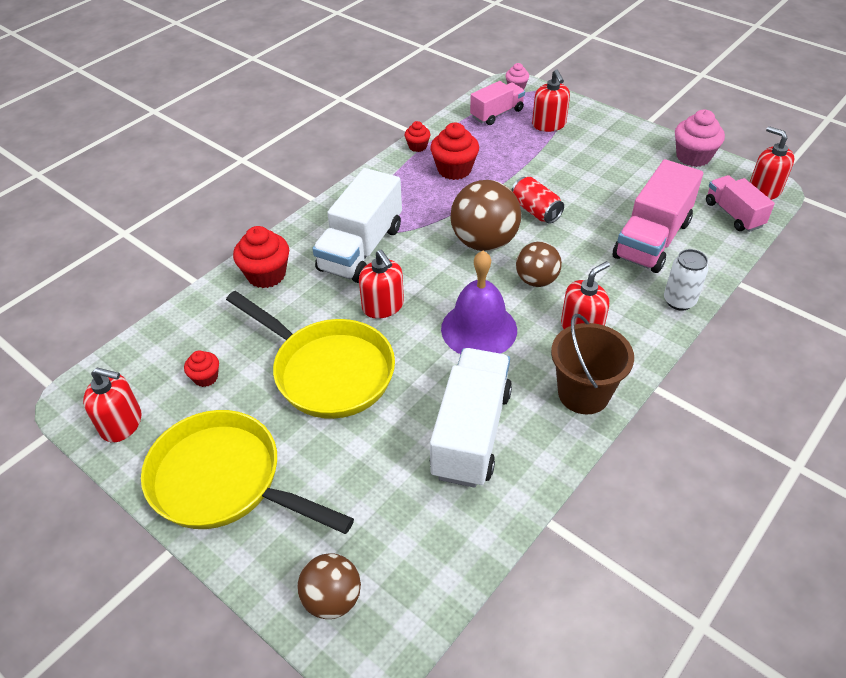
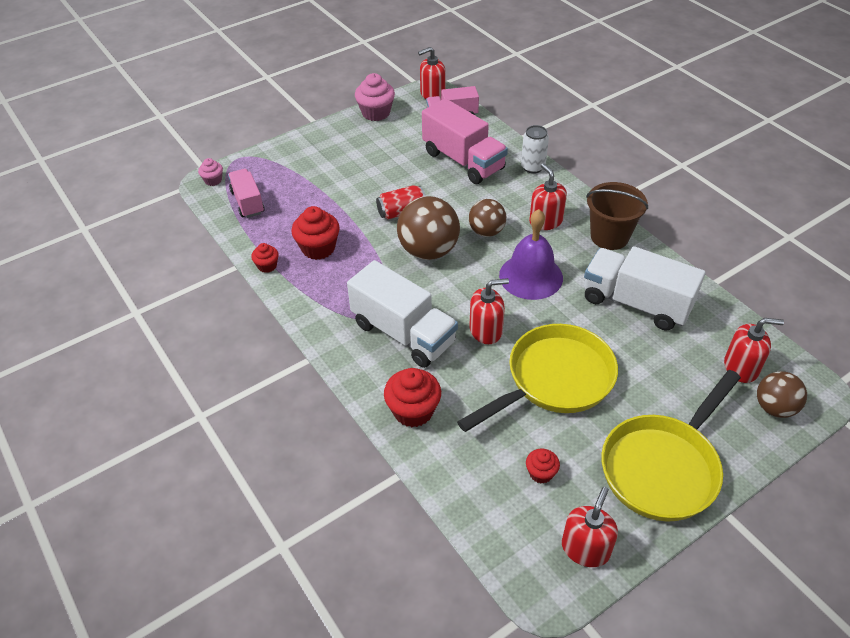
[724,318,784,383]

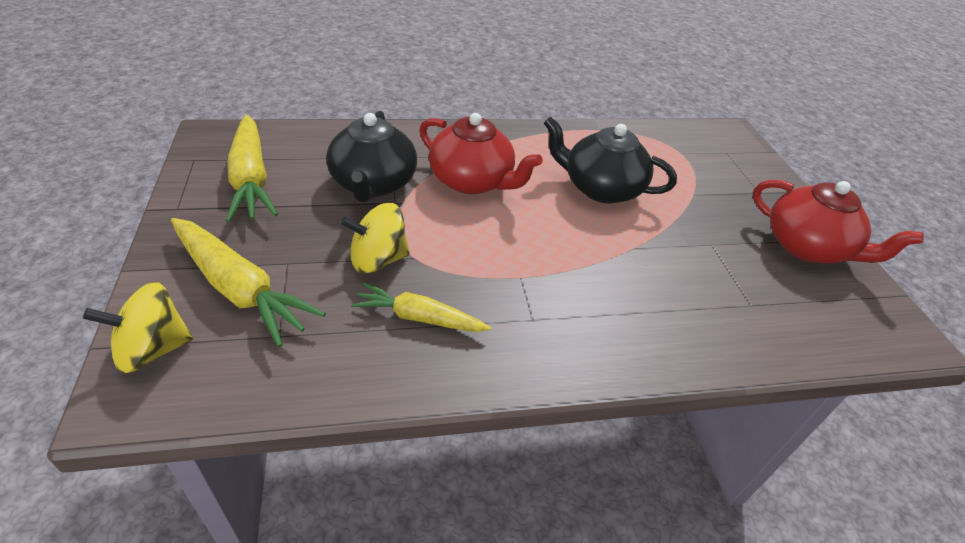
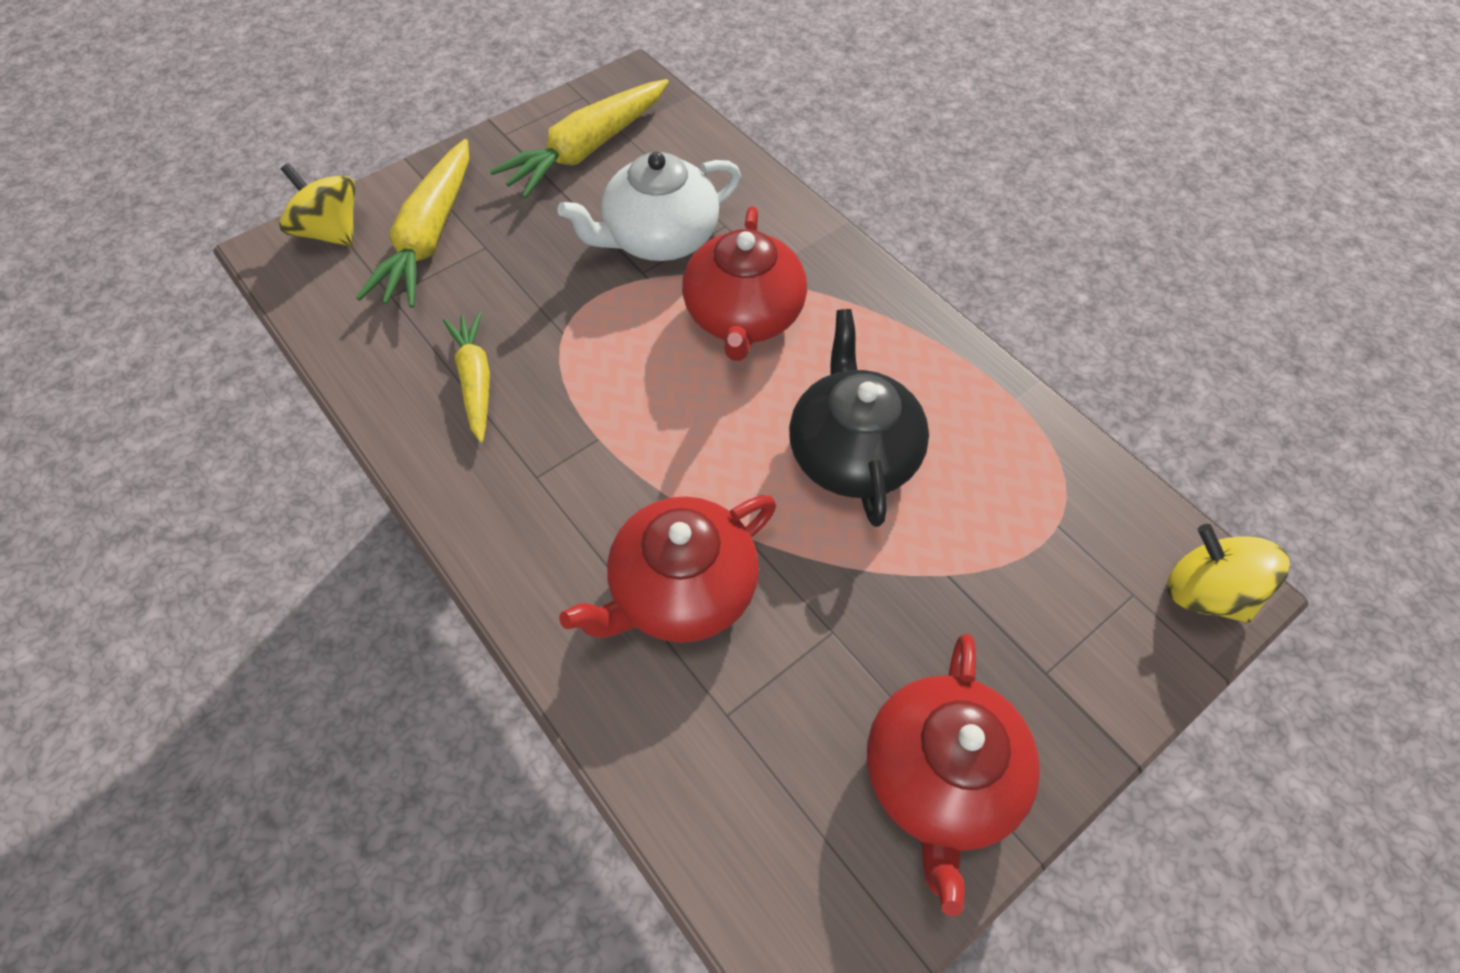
[558,152,741,261]
[559,495,776,643]
[1167,524,1290,623]

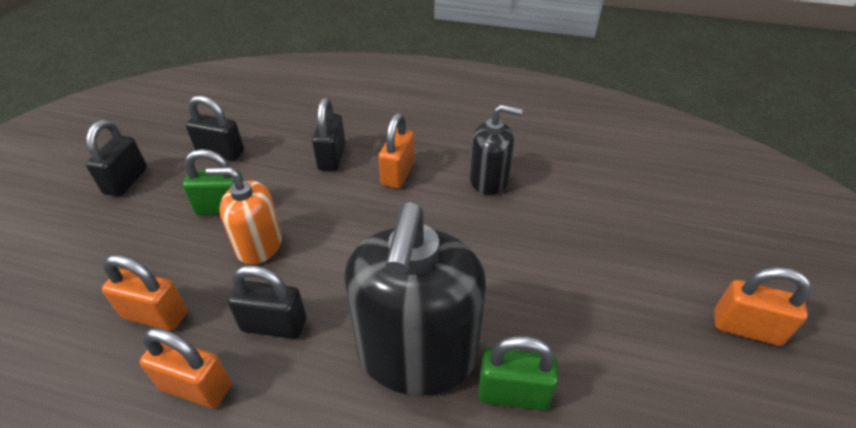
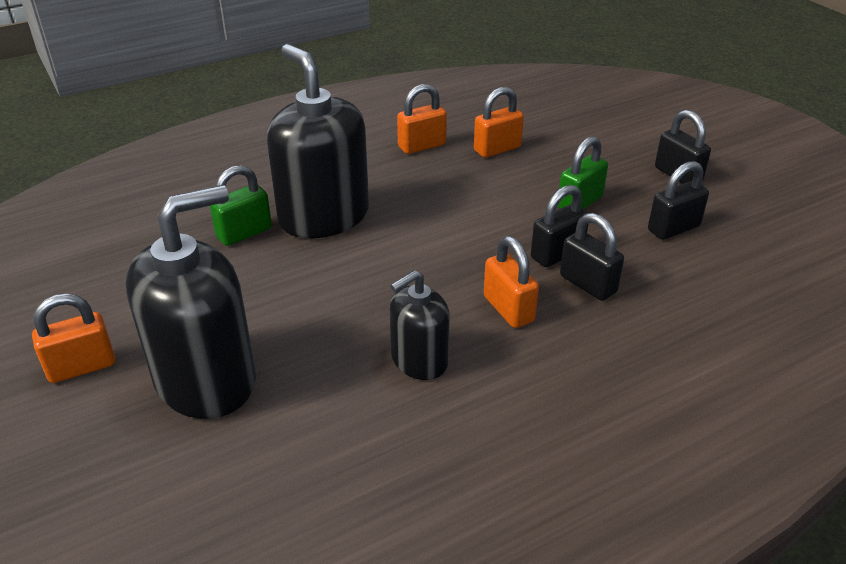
[126,185,256,419]
[531,185,588,267]
[206,167,282,265] (first image)

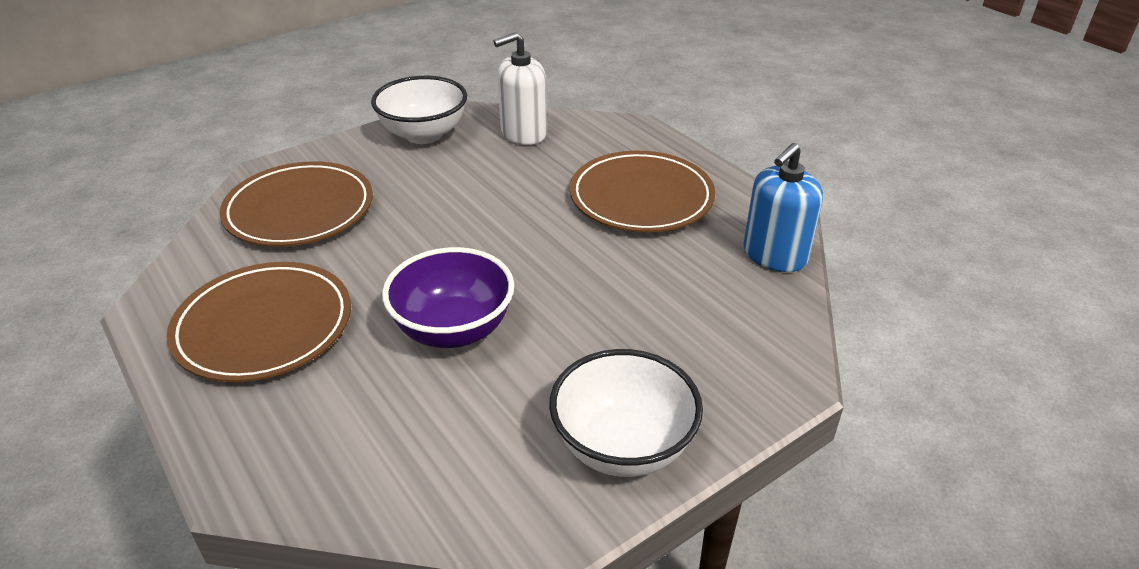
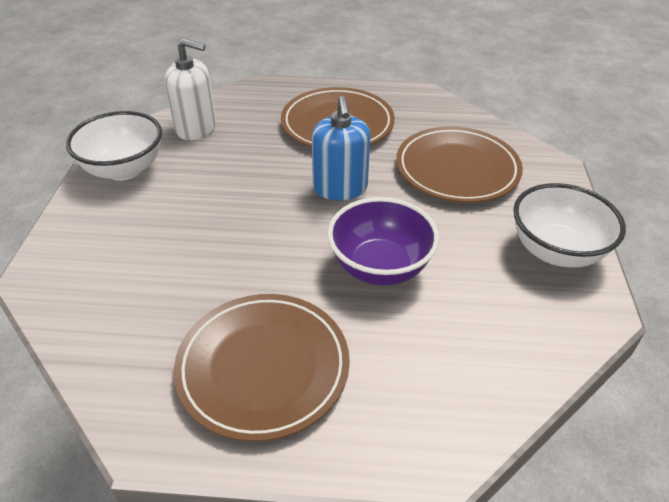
[165,39,216,140]
[312,96,370,201]
[396,126,523,203]

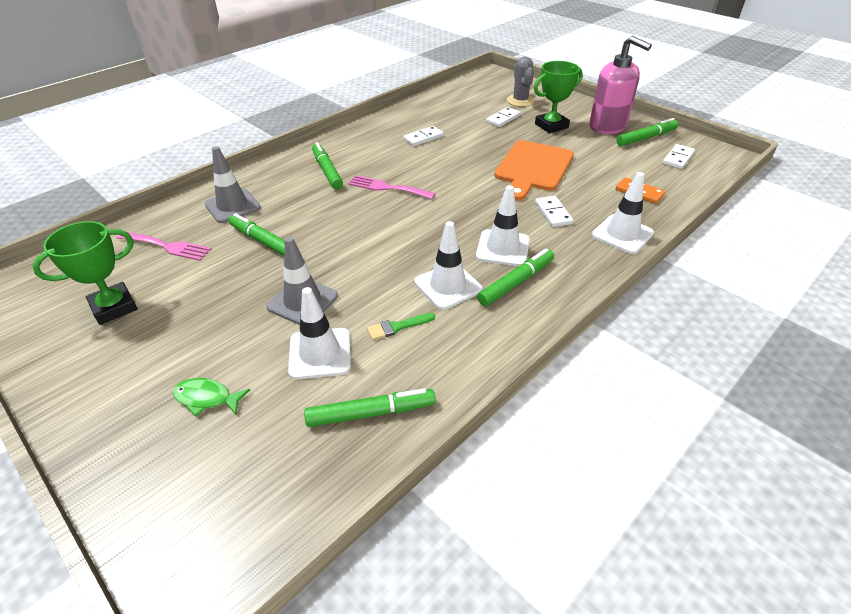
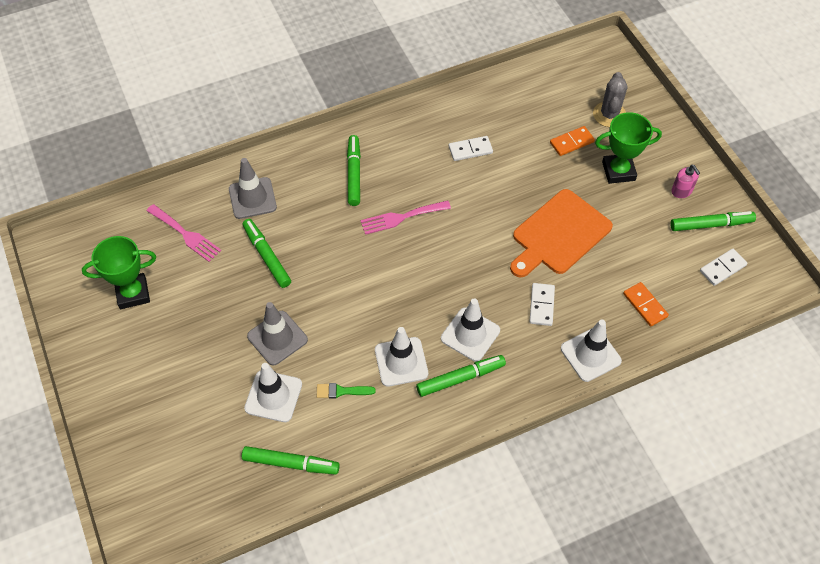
[360,200,451,235]
[550,126,595,156]
[671,165,700,198]
[173,378,250,416] (first image)

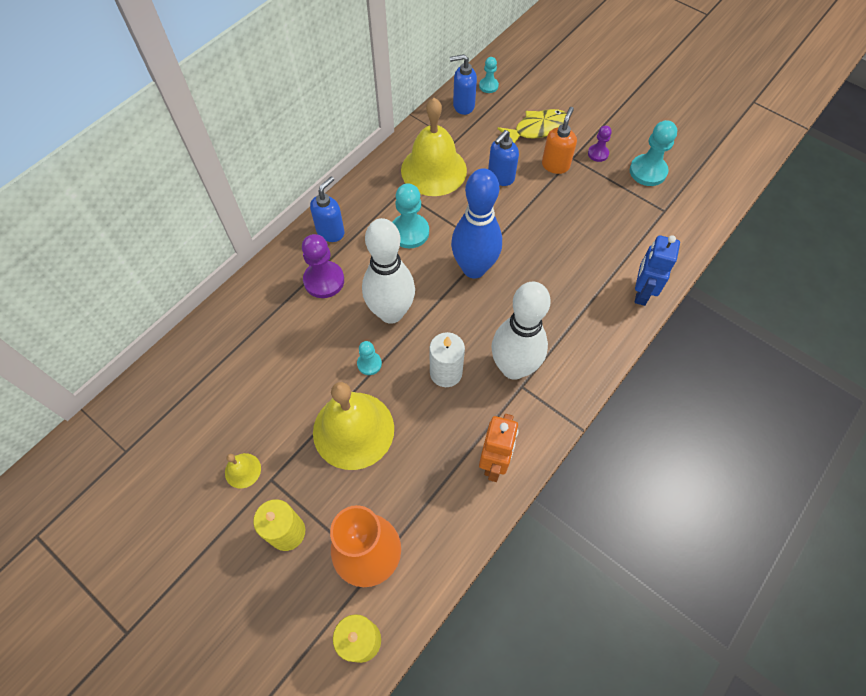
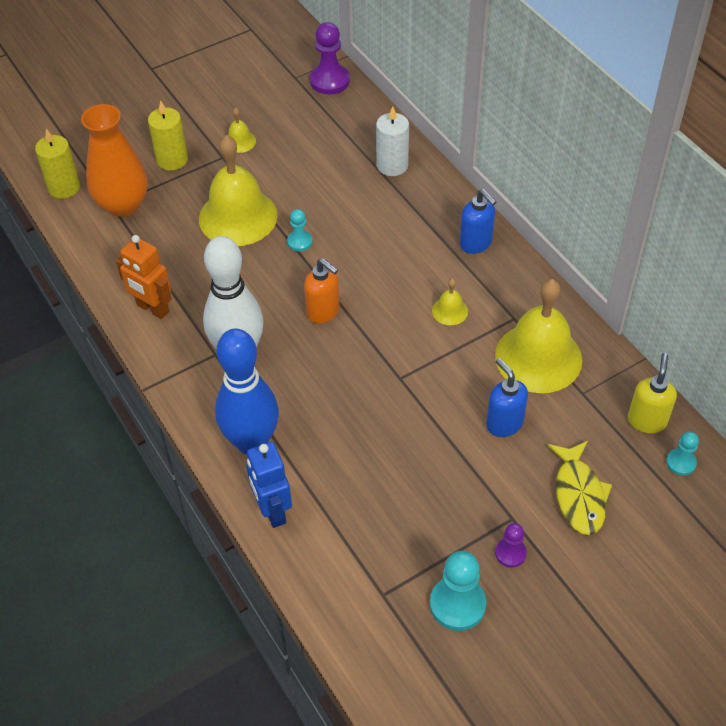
[215,329,279,455]
[246,442,292,528]
[304,258,339,324]
[310,22,350,94]
[376,106,409,176]
[432,279,468,325]
[628,353,677,433]
[362,218,415,324] (first image)

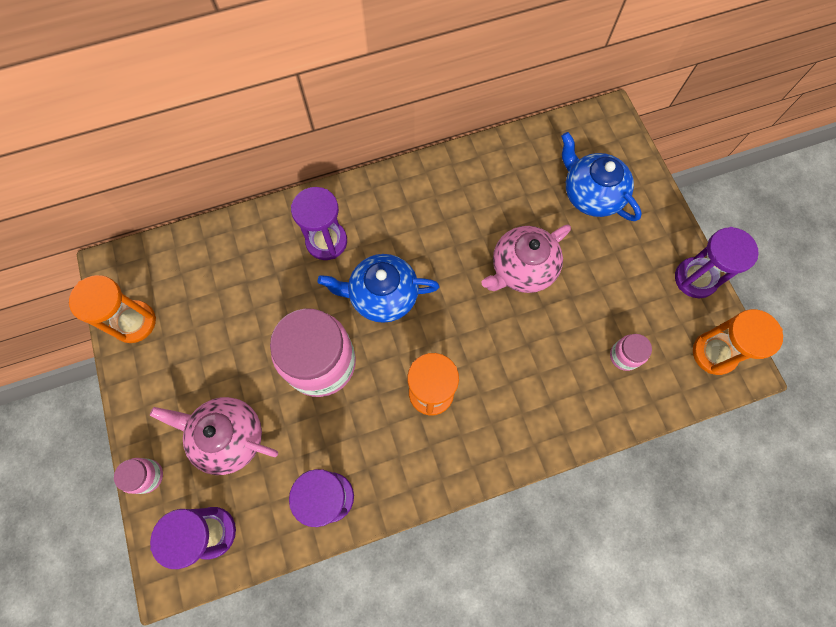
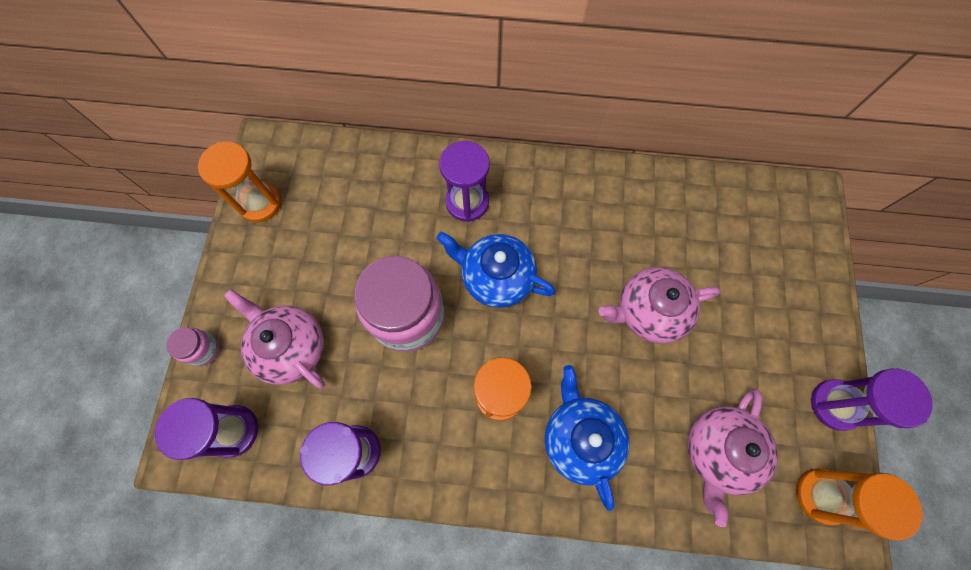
[545,365,630,511]
[688,389,778,527]

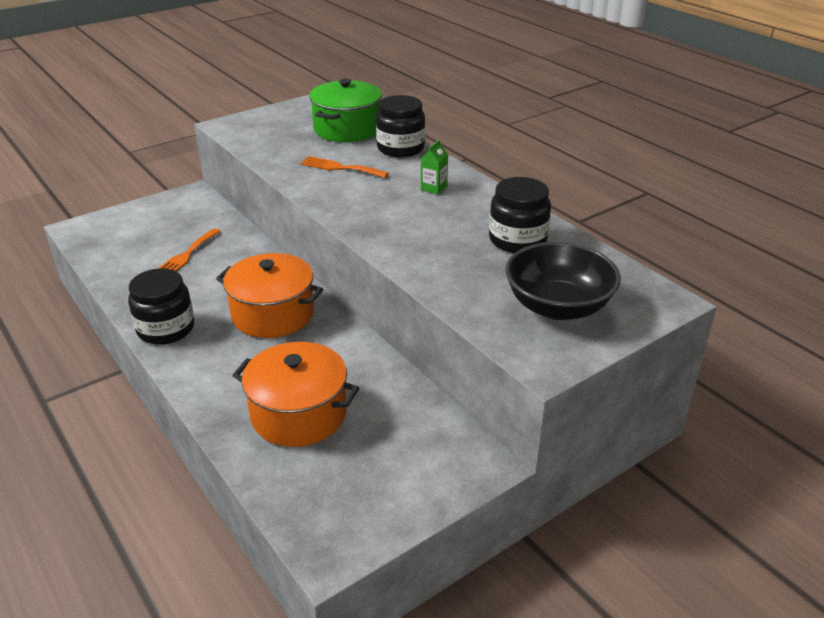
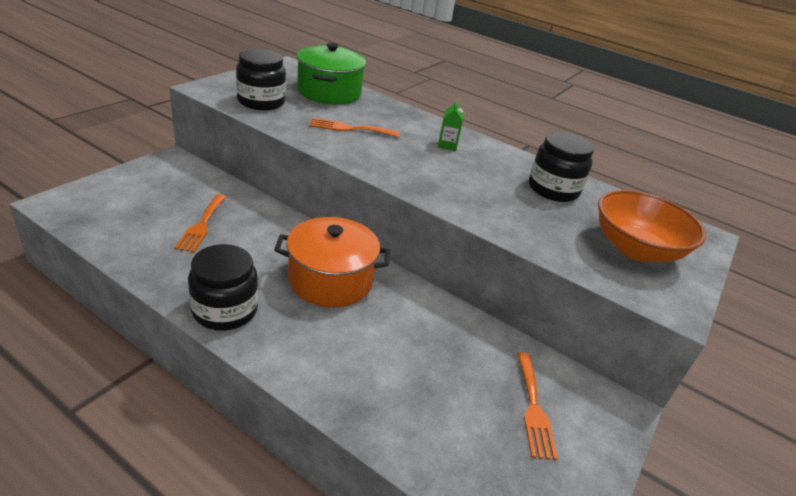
[236,49,286,110]
[517,352,558,460]
[598,190,706,262]
[232,342,359,447] (first image)

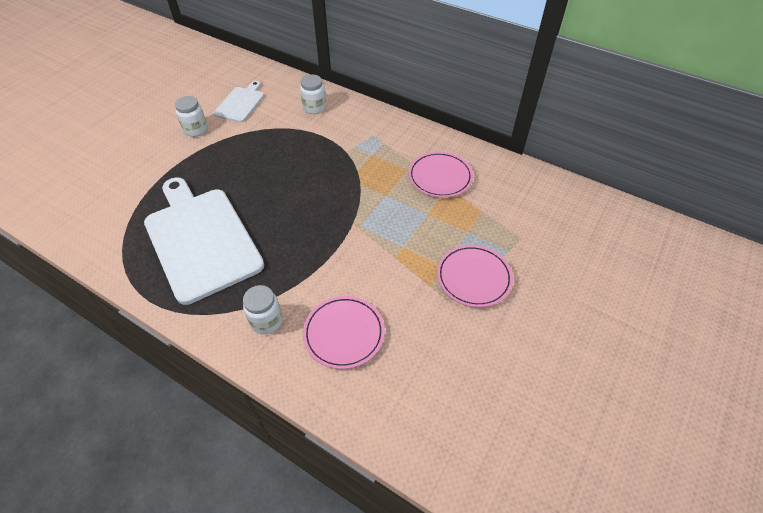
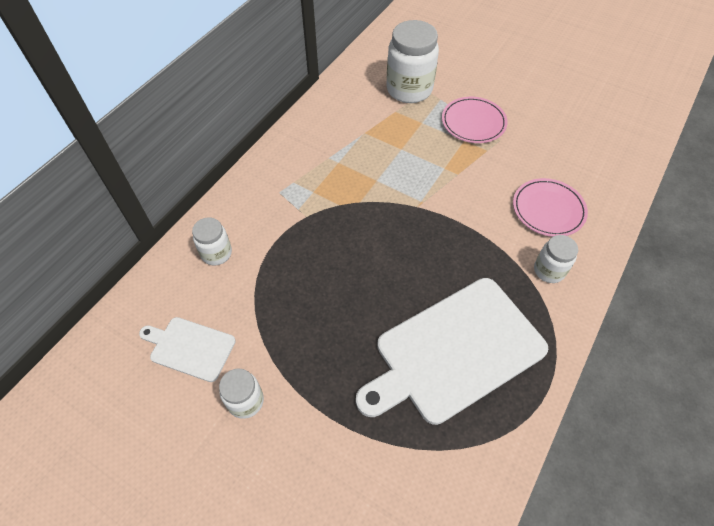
[386,20,439,103]
[408,152,473,198] (first image)

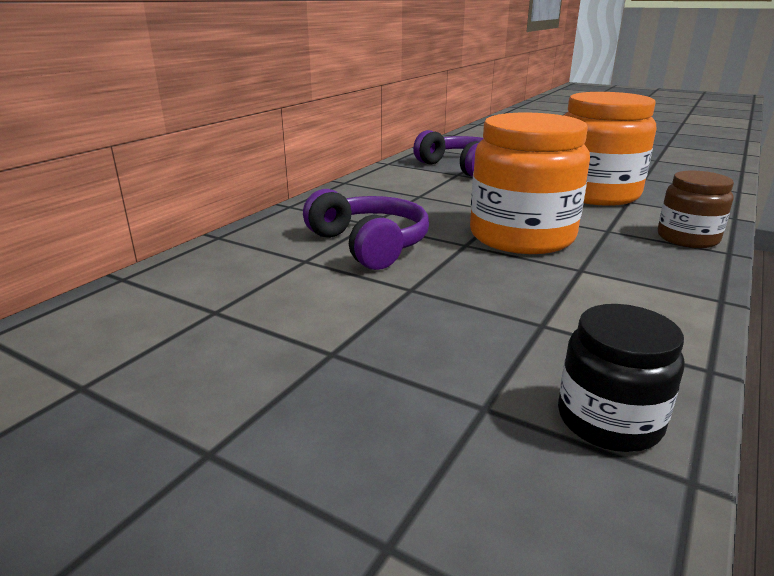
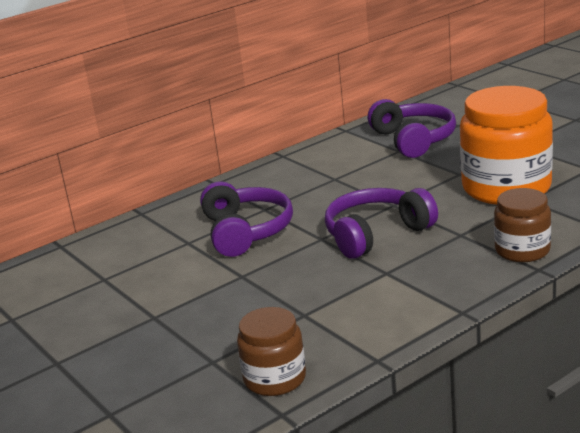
[237,307,306,396]
[325,188,438,259]

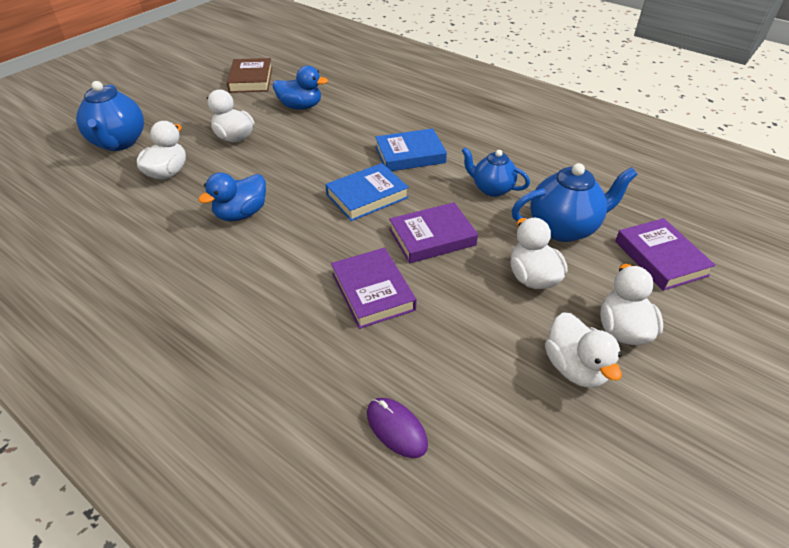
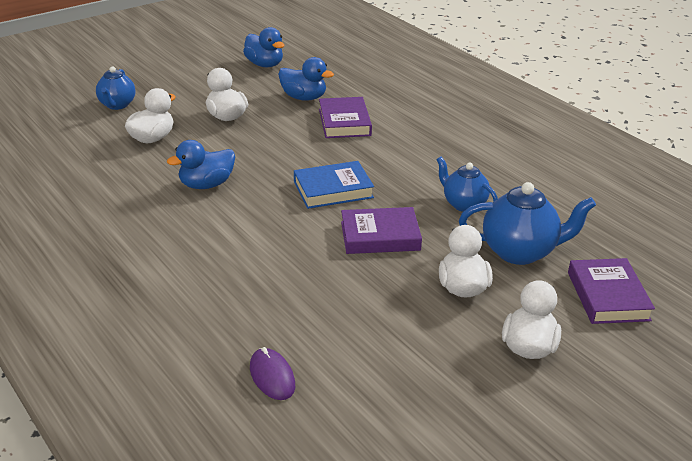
[96,66,135,110]
[243,27,284,67]
[319,97,372,138]
[375,128,447,171] (first image)
[545,312,622,388] (first image)

